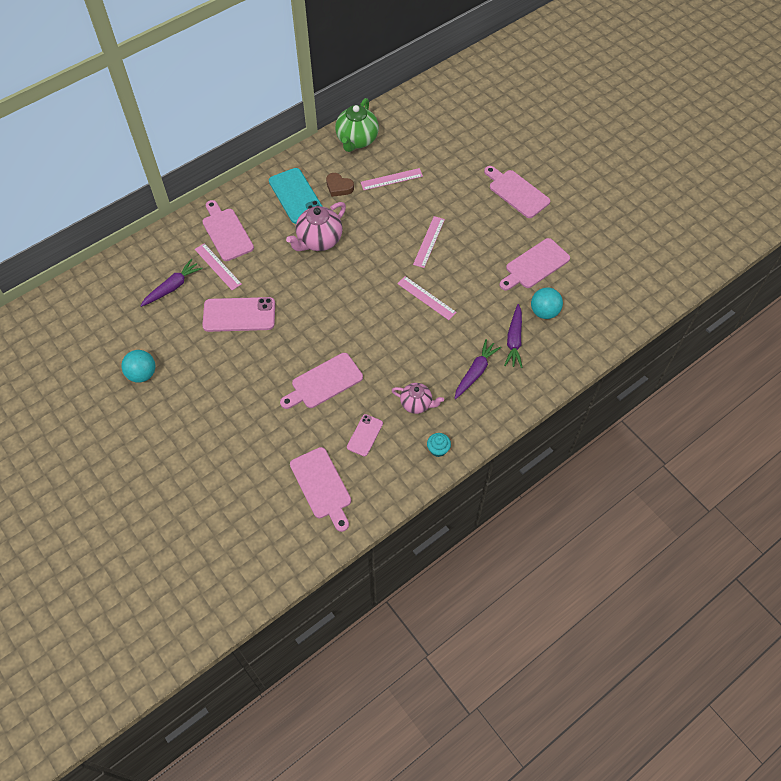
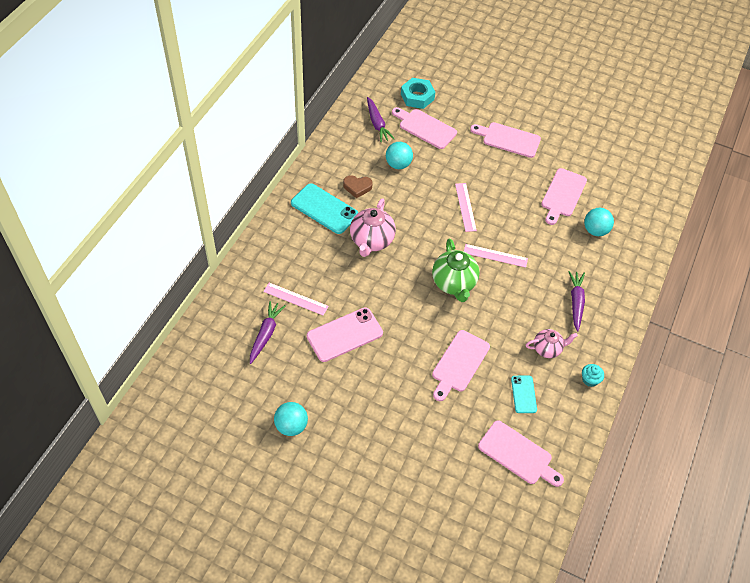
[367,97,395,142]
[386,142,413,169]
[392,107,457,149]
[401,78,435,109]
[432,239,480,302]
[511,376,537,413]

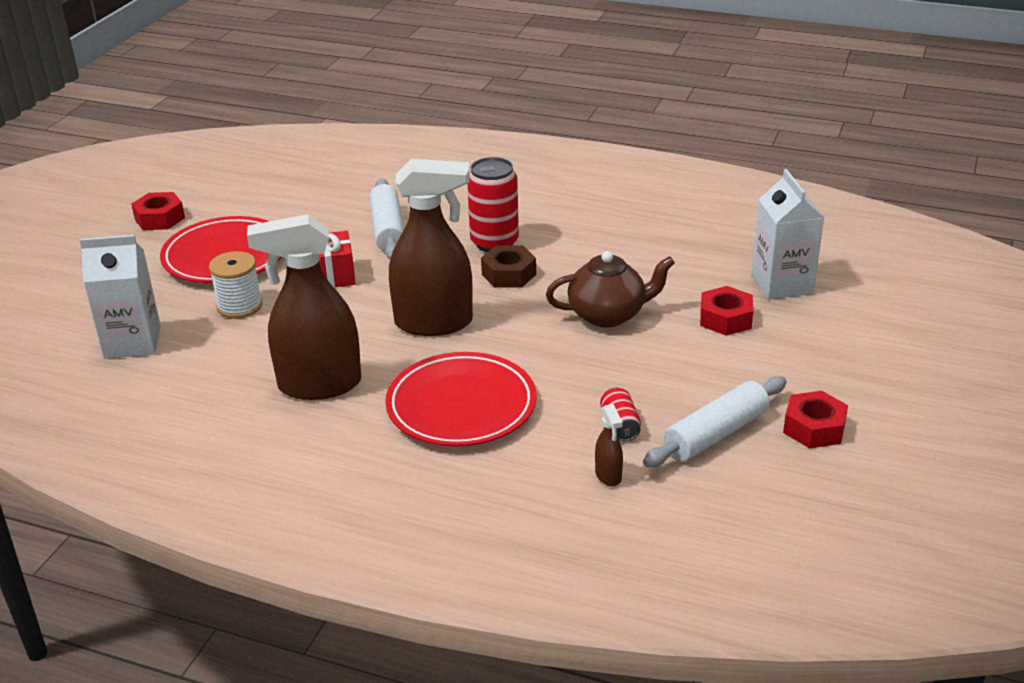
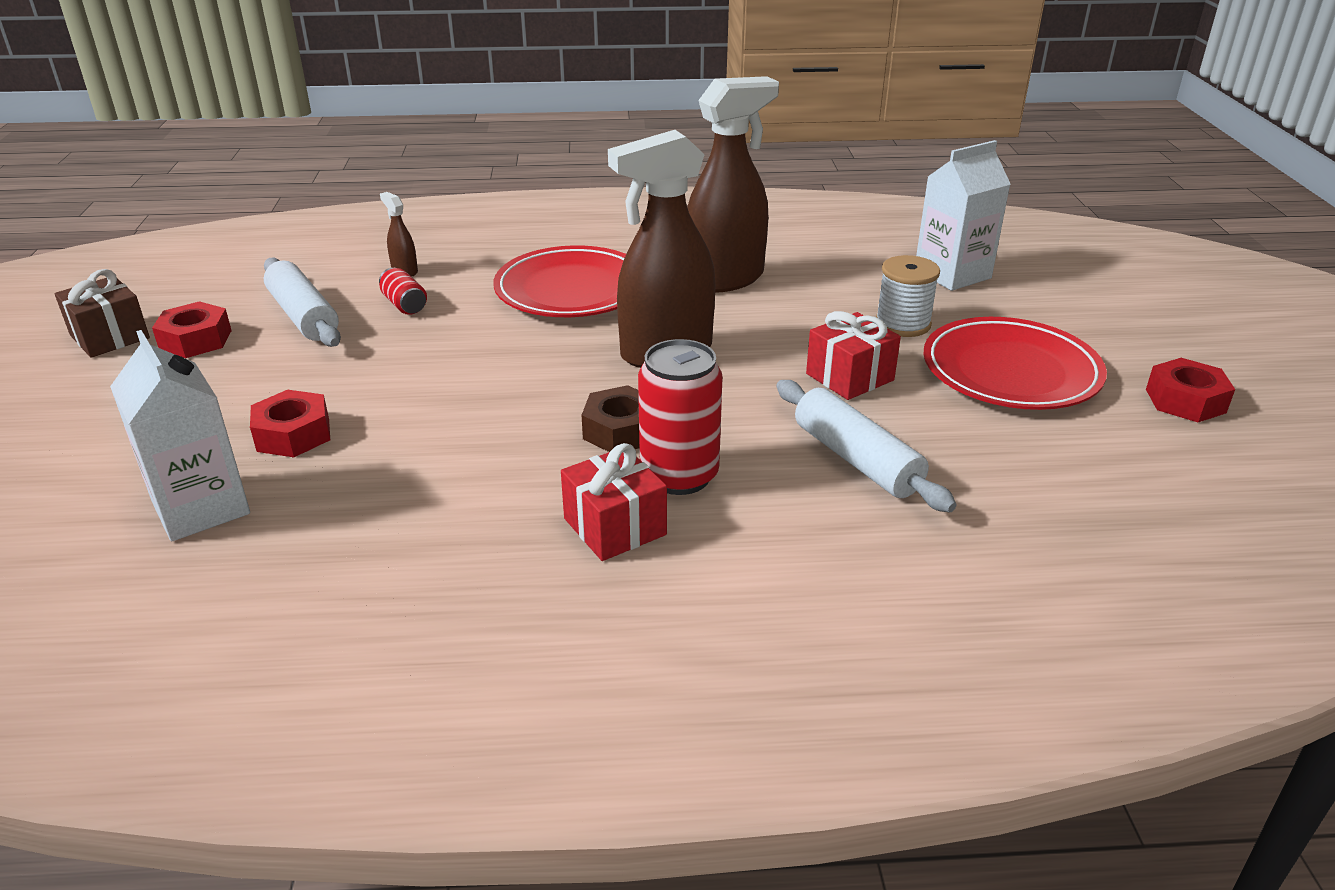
[55,269,150,358]
[264,258,341,347]
[561,443,667,561]
[546,251,675,328] (first image)

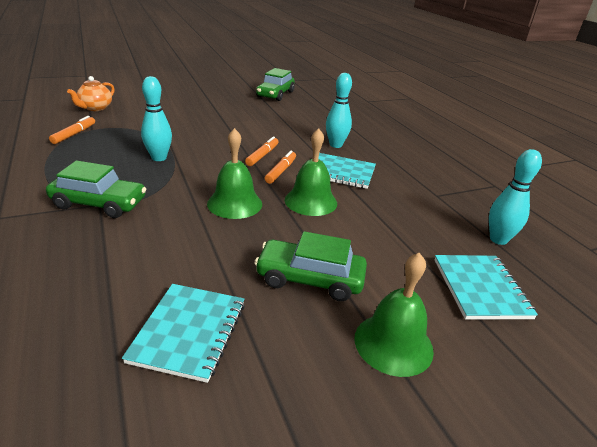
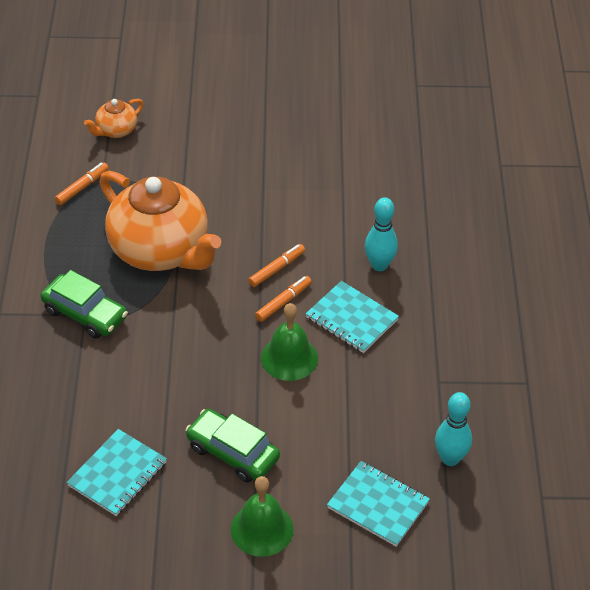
[99,171,221,271]
[327,461,430,547]
[207,128,262,219] (first image)
[256,68,295,101] (first image)

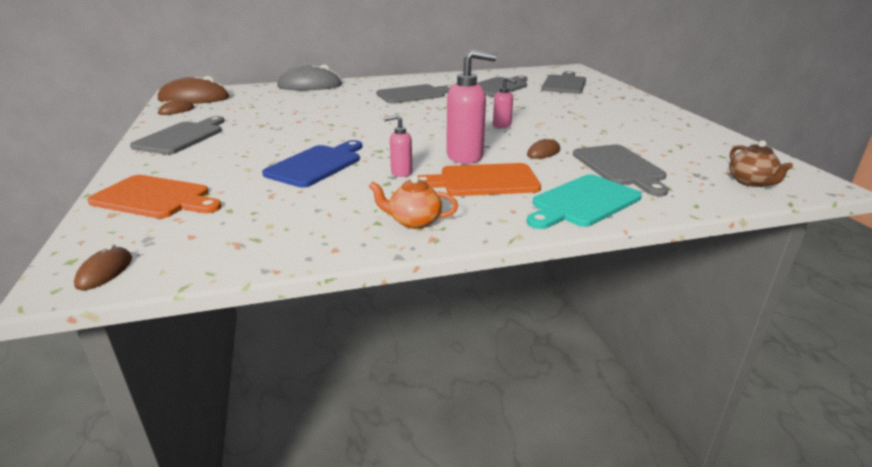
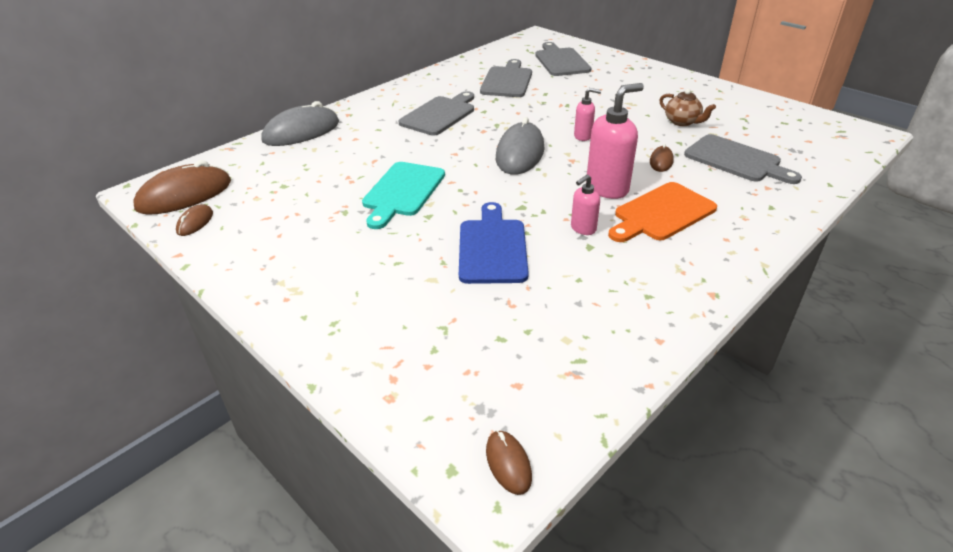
[362,162,445,229]
[496,117,545,175]
[660,89,716,126]
[87,175,222,218] (first image)
[130,116,225,155] (first image)
[369,175,458,229] (first image)

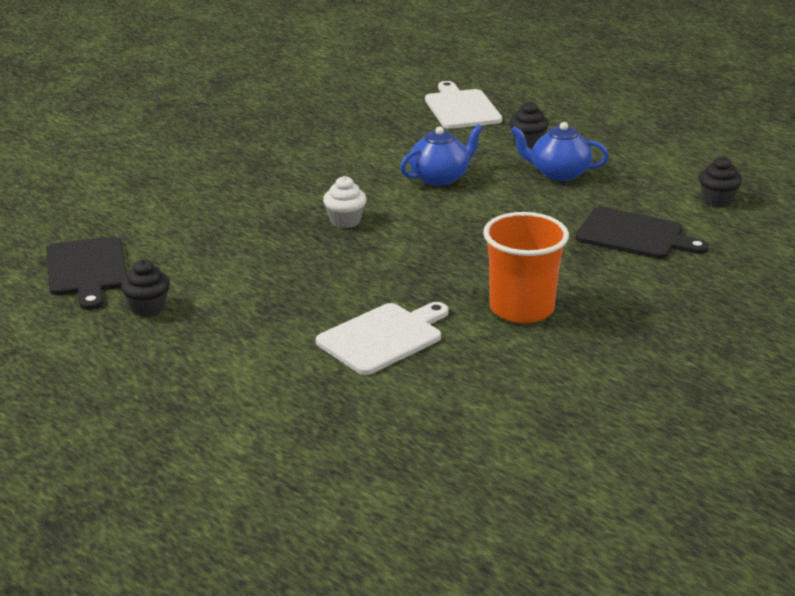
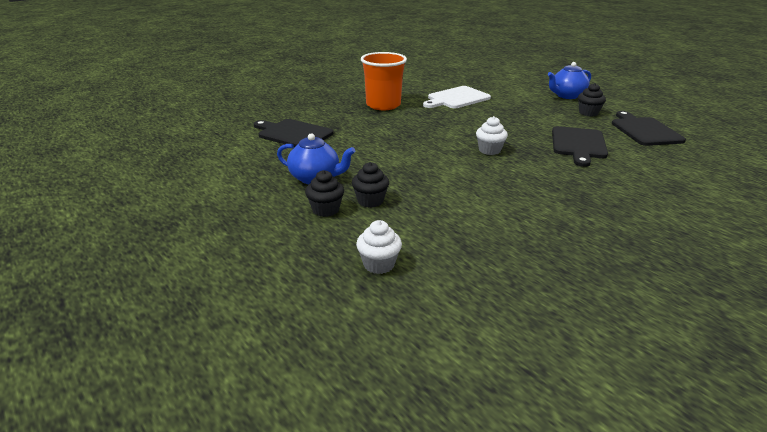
[352,162,389,207]
[356,220,402,274]
[548,62,591,99]
[552,126,608,167]

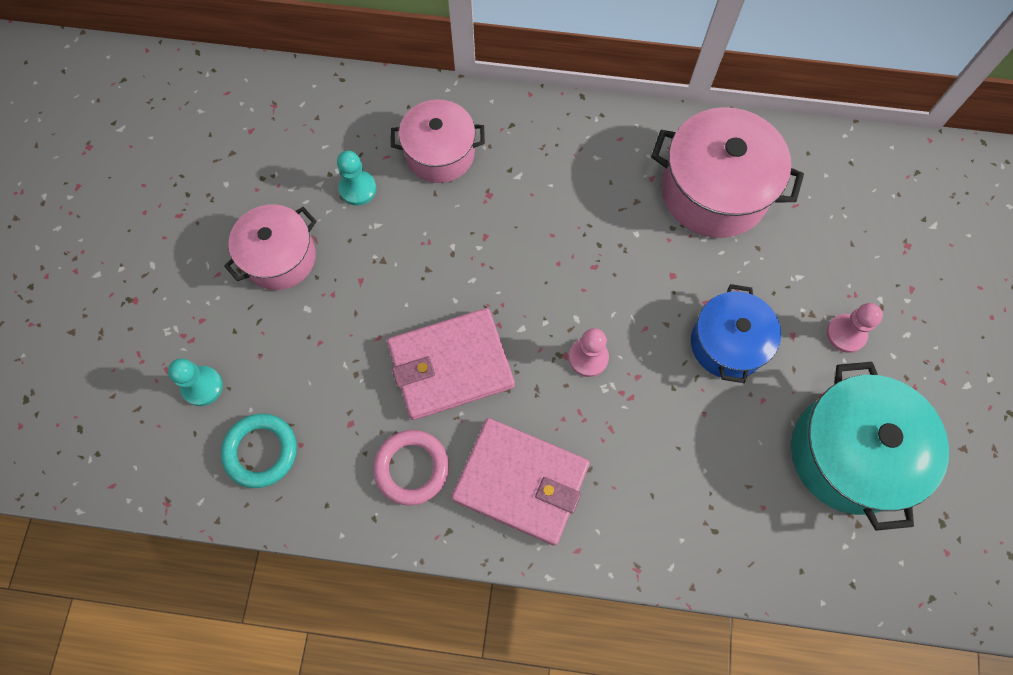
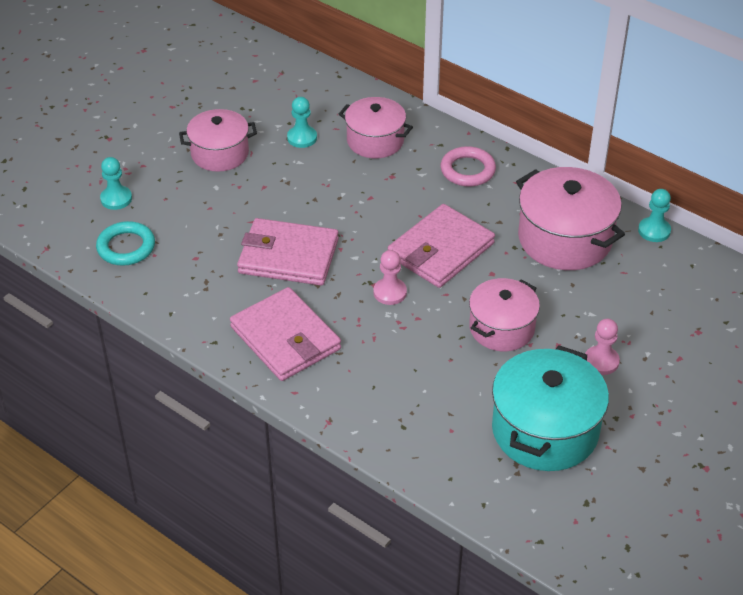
[388,204,495,288]
[441,146,496,187]
[469,278,540,351]
[638,189,671,242]

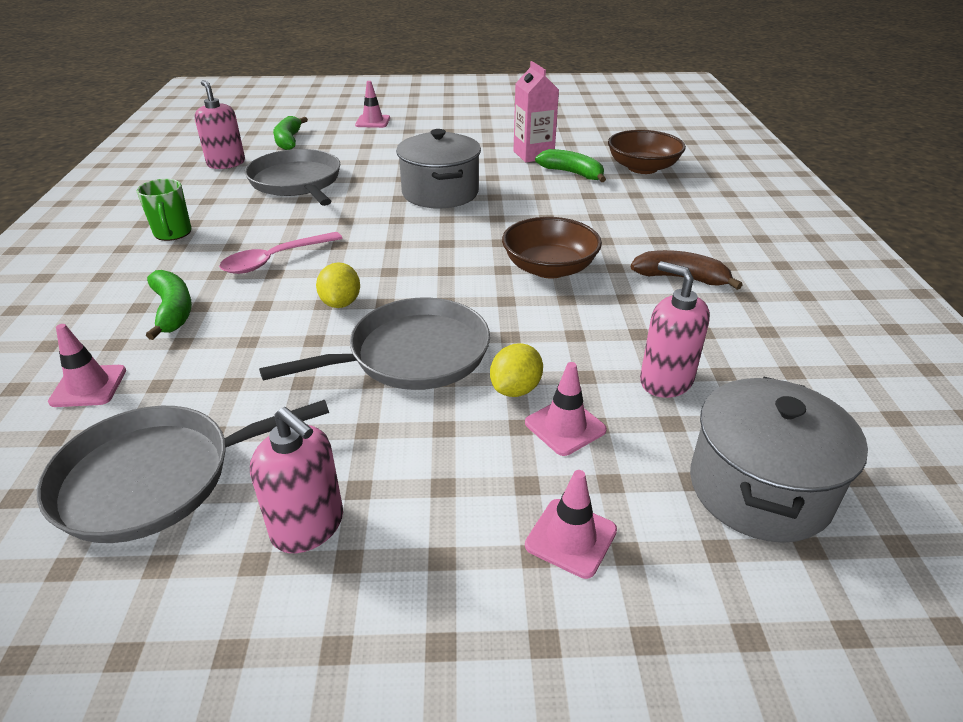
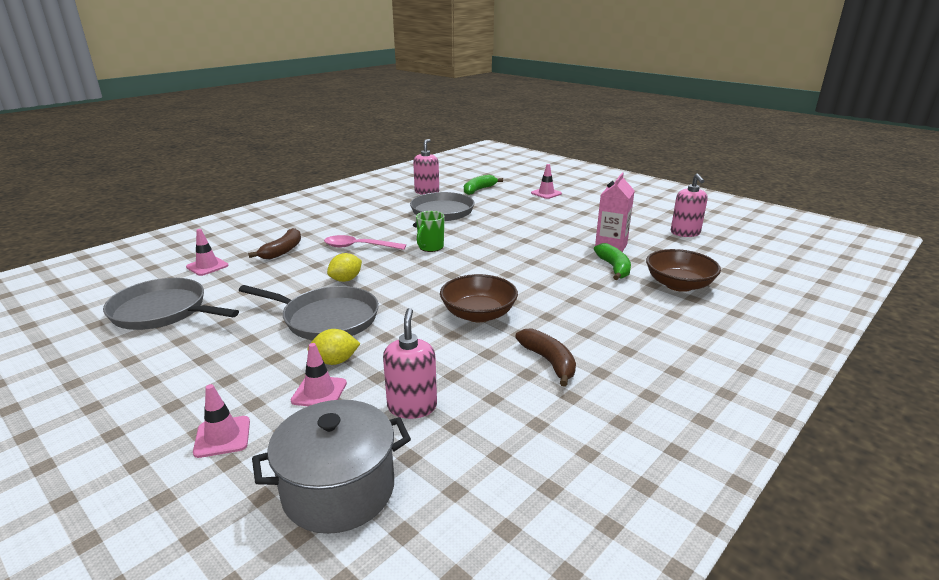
[248,228,301,259]
[416,211,445,252]
[671,173,708,237]
[396,129,481,208] (first image)

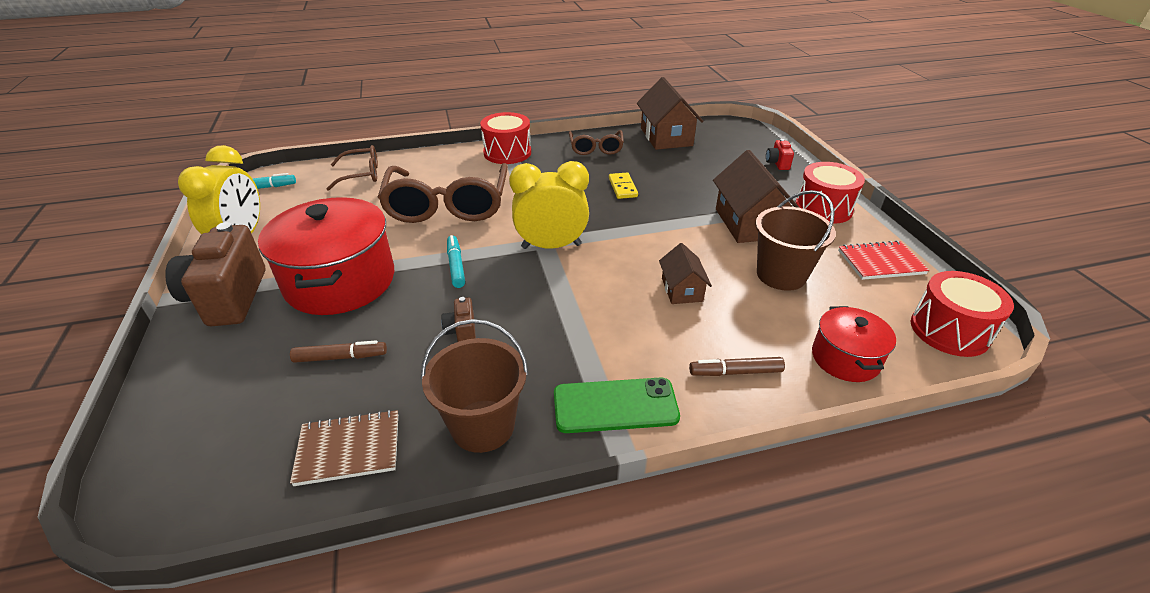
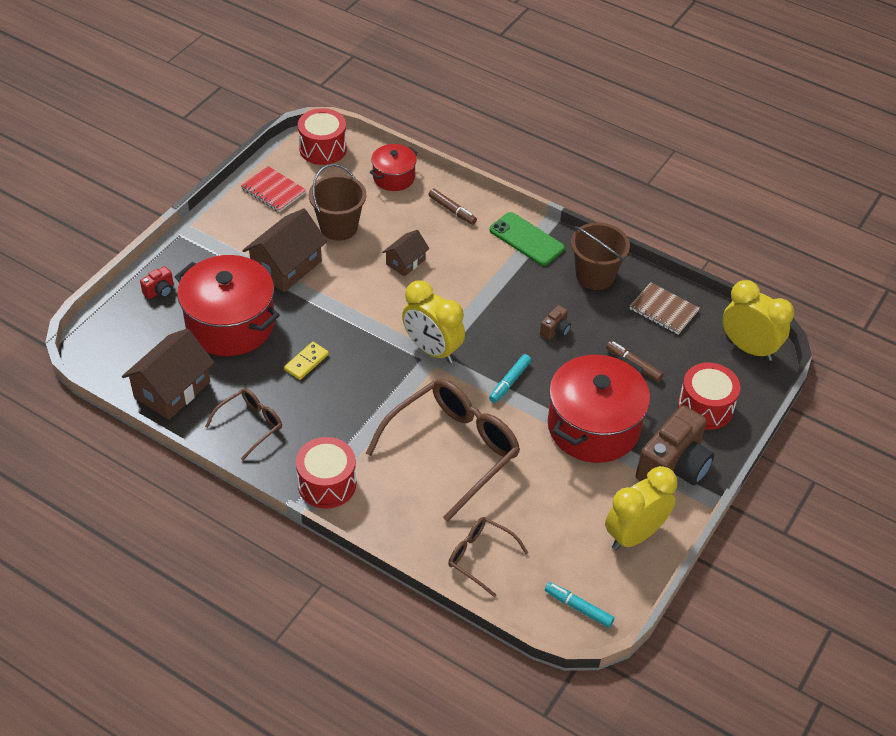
[175,255,280,356]
[678,363,740,430]
[723,280,794,361]

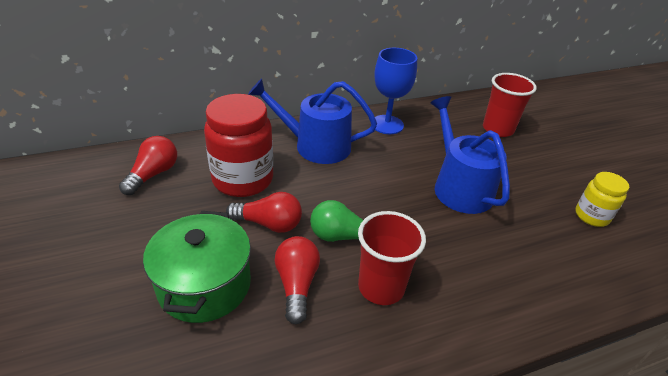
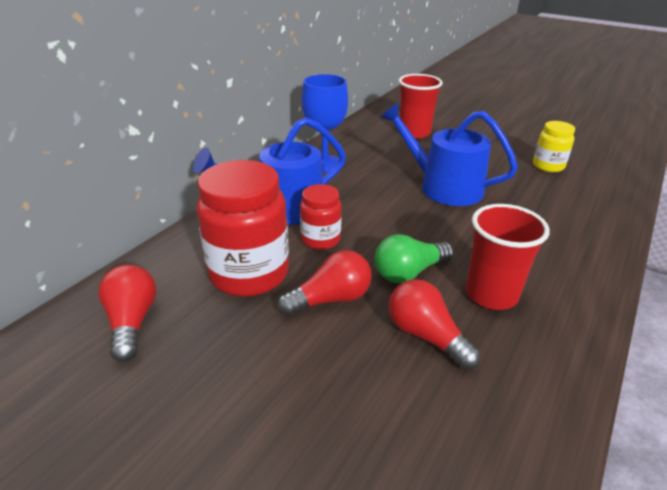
[300,184,342,250]
[143,211,251,323] (first image)

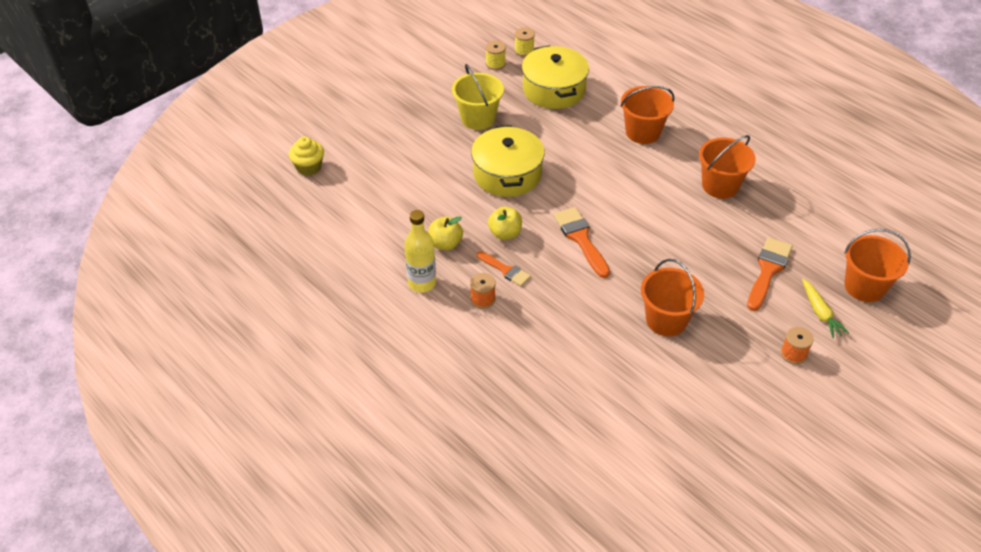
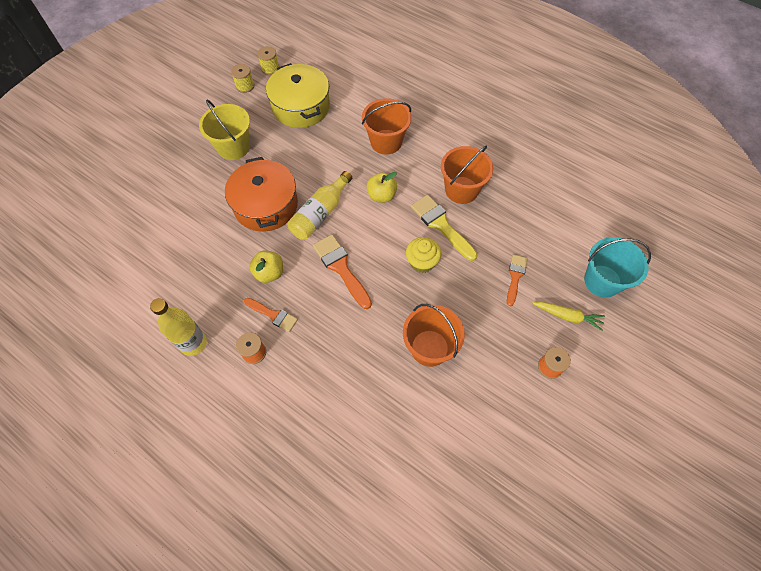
[225,157,298,232]
[287,171,352,240]
[367,172,397,203]
[406,237,441,273]
[411,194,477,261]
[507,254,527,306]
[532,302,605,331]
[584,237,651,298]

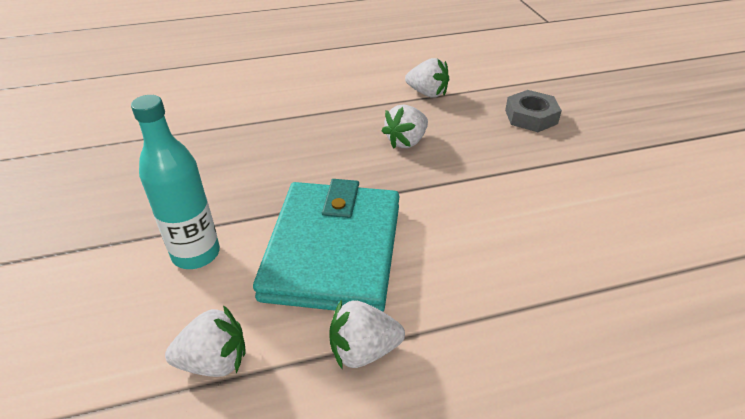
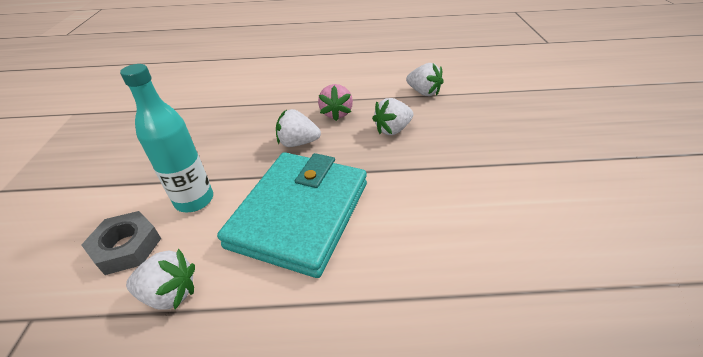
[82,211,161,275]
[276,109,321,147]
[318,84,353,121]

